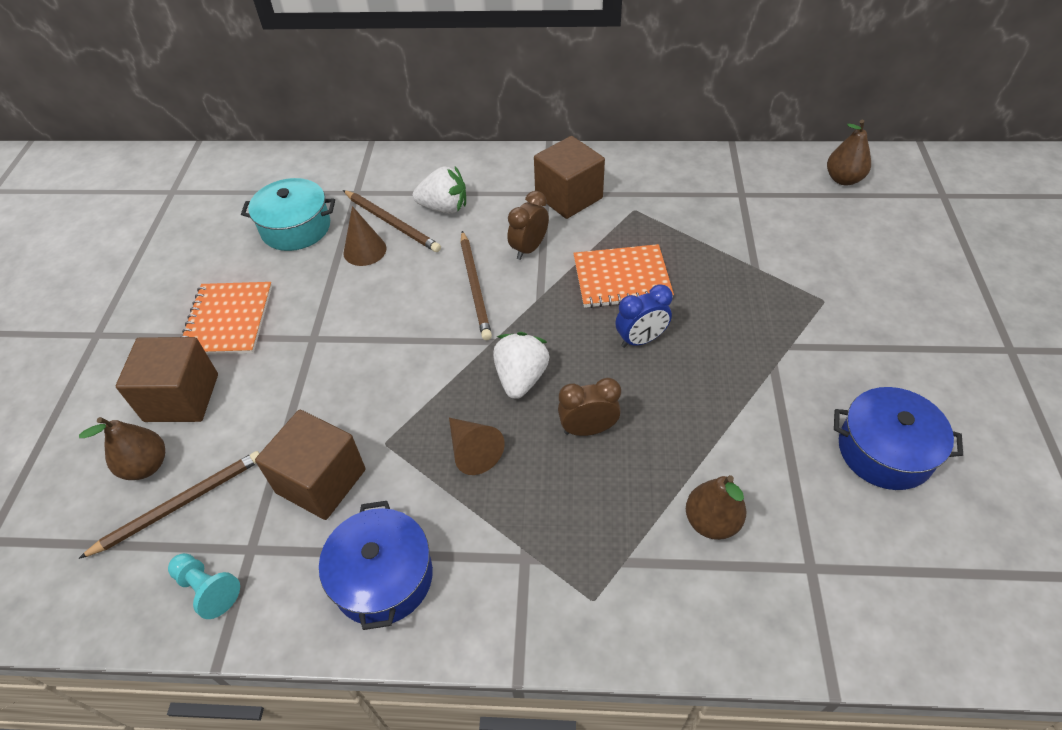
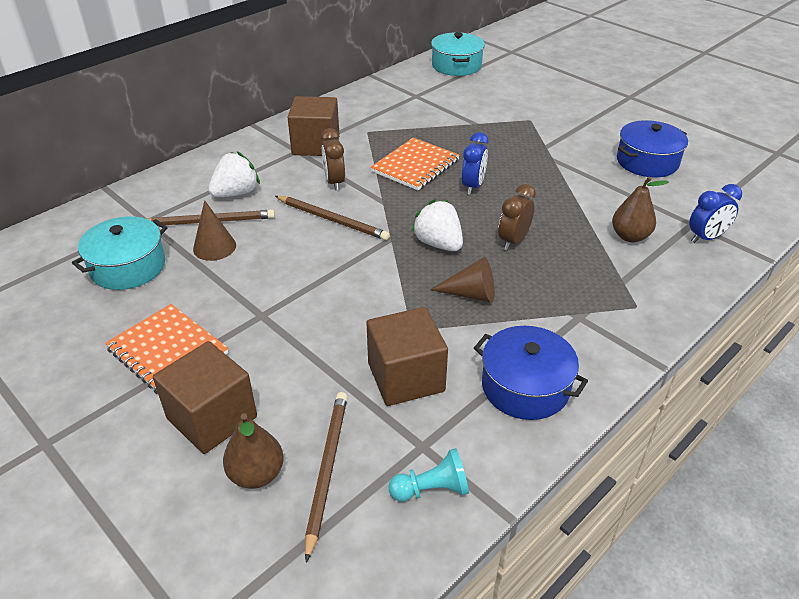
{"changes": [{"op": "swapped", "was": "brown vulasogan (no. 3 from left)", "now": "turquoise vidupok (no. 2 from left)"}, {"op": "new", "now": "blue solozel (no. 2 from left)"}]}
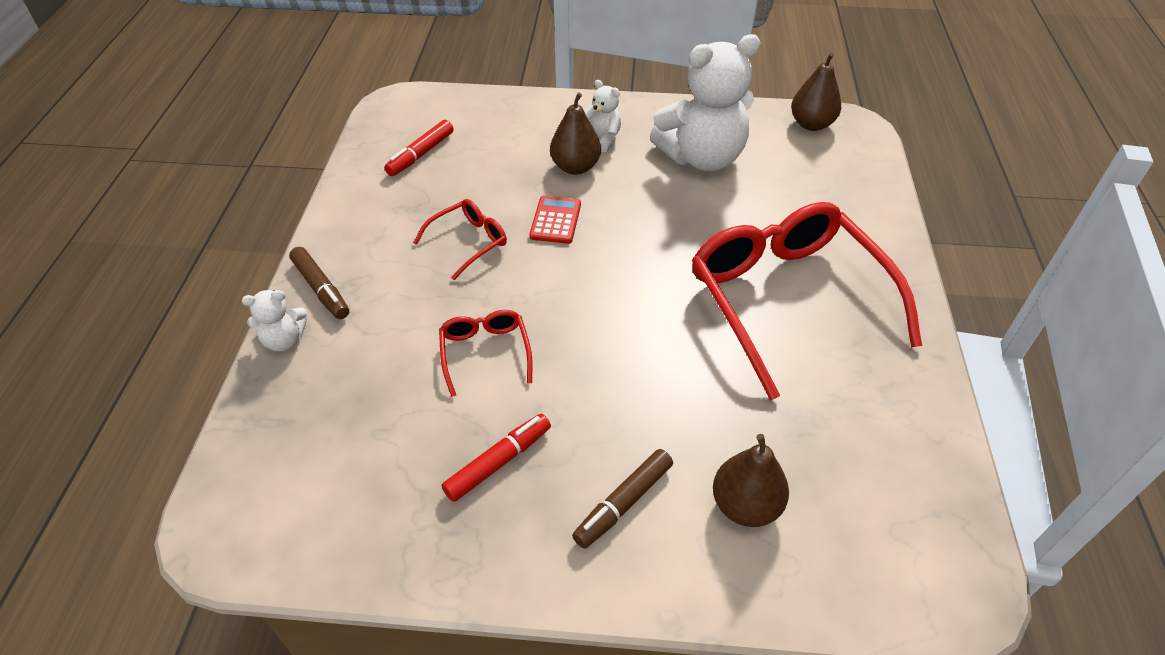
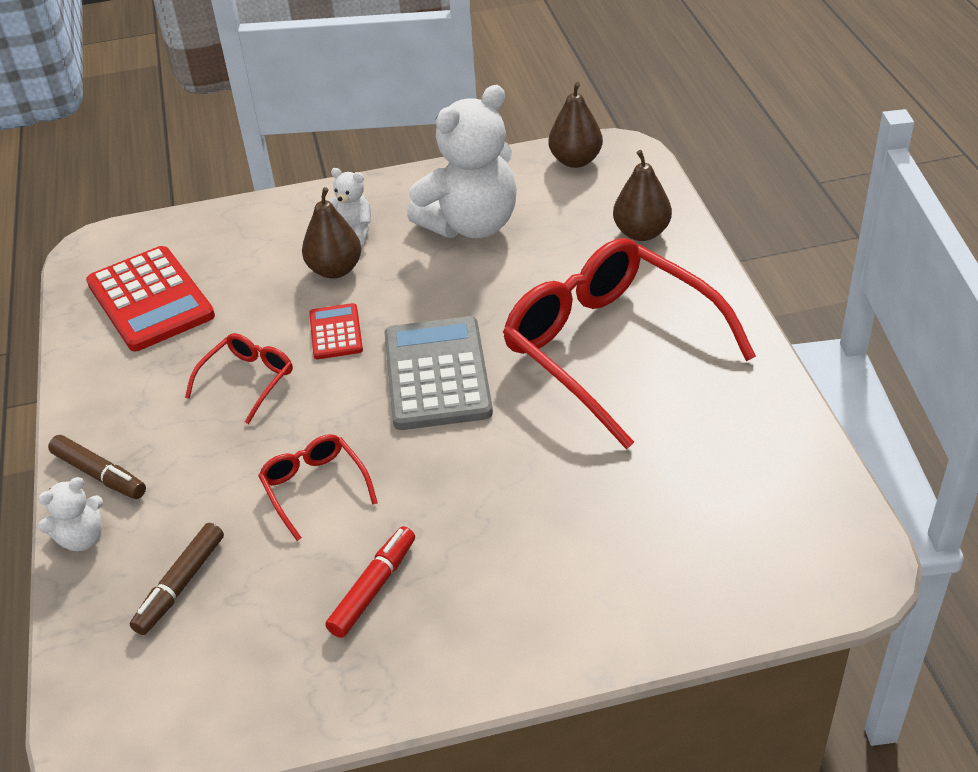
{"changes": [{"op": "swapped", "was": "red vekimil (no. 1 from left)", "now": "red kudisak (no. 1 from left)"}, {"op": "shifted", "was": "brown vekimil (no. 2 from left)"}, {"op": "new", "now": "grey kudisak"}, {"op": "shifted", "was": "brown vulasogan (no. 2 from left in the first image)", "now": "brown vulasogan (no. 3 from left)"}]}
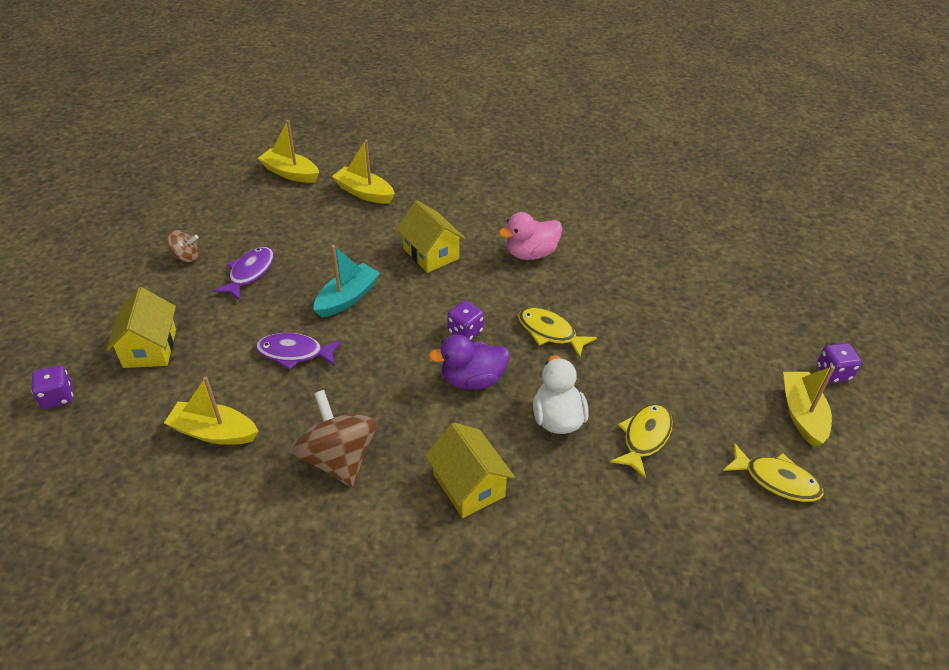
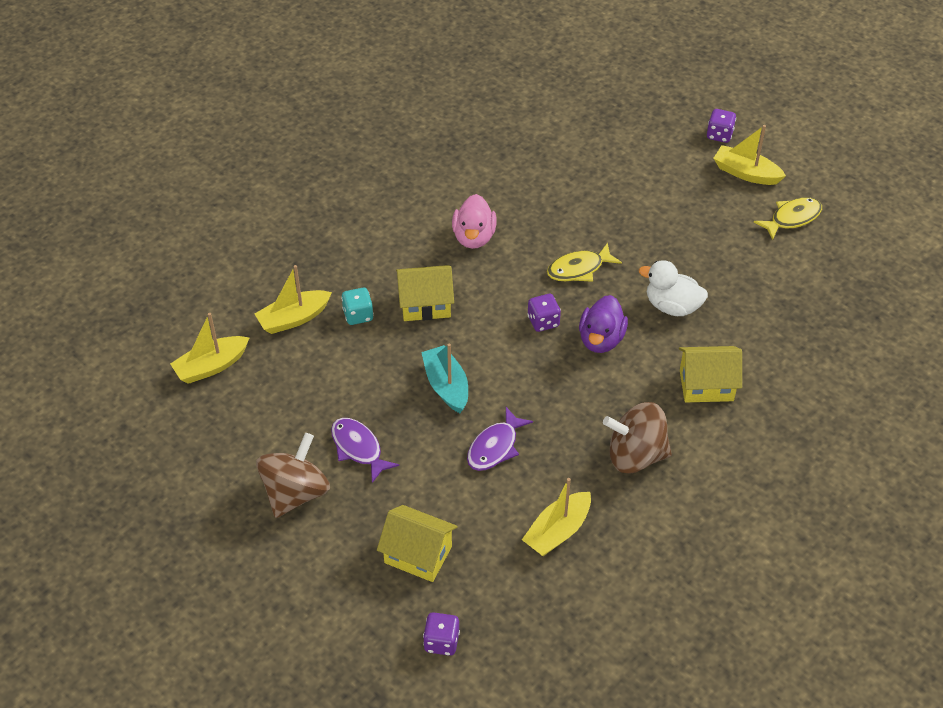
{"changes": [{"op": "scaled", "was": "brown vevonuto (no. 1 from left)", "ratio": 1.89}, {"op": "new", "now": "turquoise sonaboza"}, {"op": "gone", "was": "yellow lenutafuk (no. 2 from left)"}]}
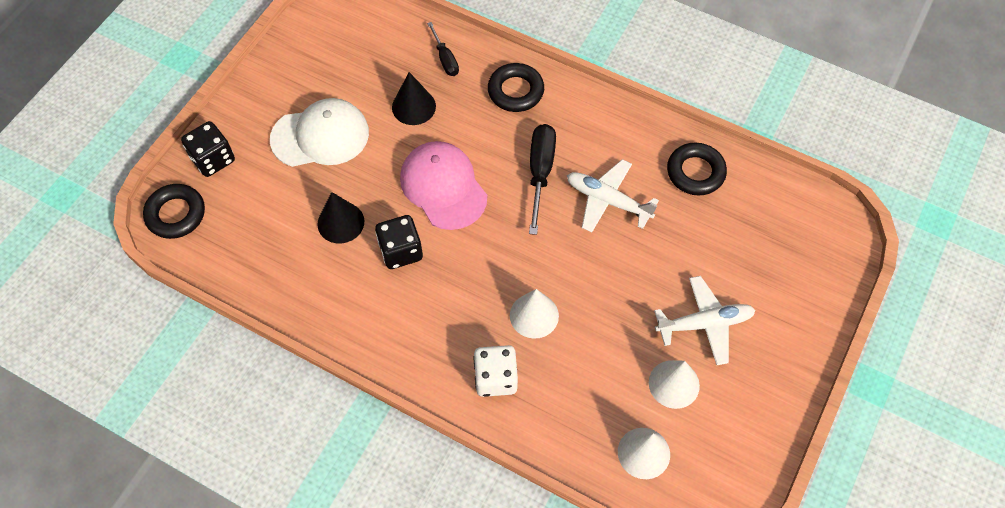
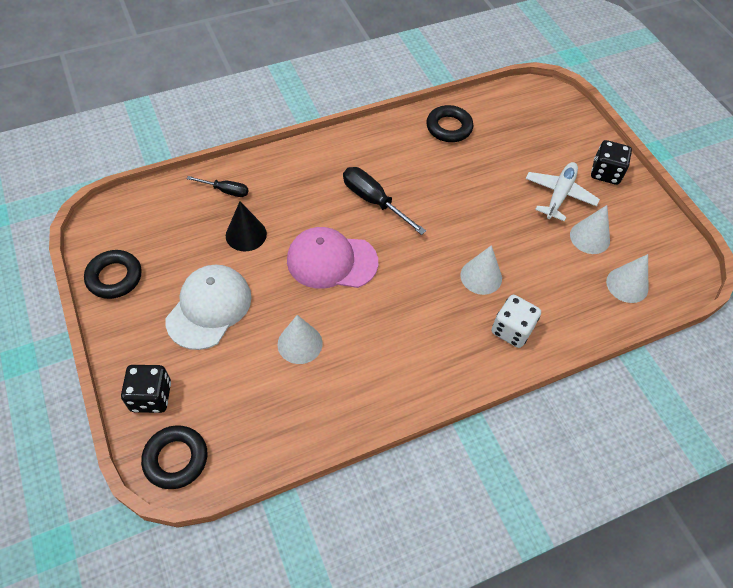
{"changes": [{"op": "shifted", "was": "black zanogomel (no. 2 from left in the first image)", "now": "black zanogomel (no. 1 from left)"}, {"op": "repainted", "was": "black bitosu (no. 1 from left)", "now": "white bitosu (no. 1 from left)"}, {"op": "shifted", "was": "black sonaboza (no. 2 from left)"}, {"op": "gone", "was": "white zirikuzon (no. 1 from left)"}]}
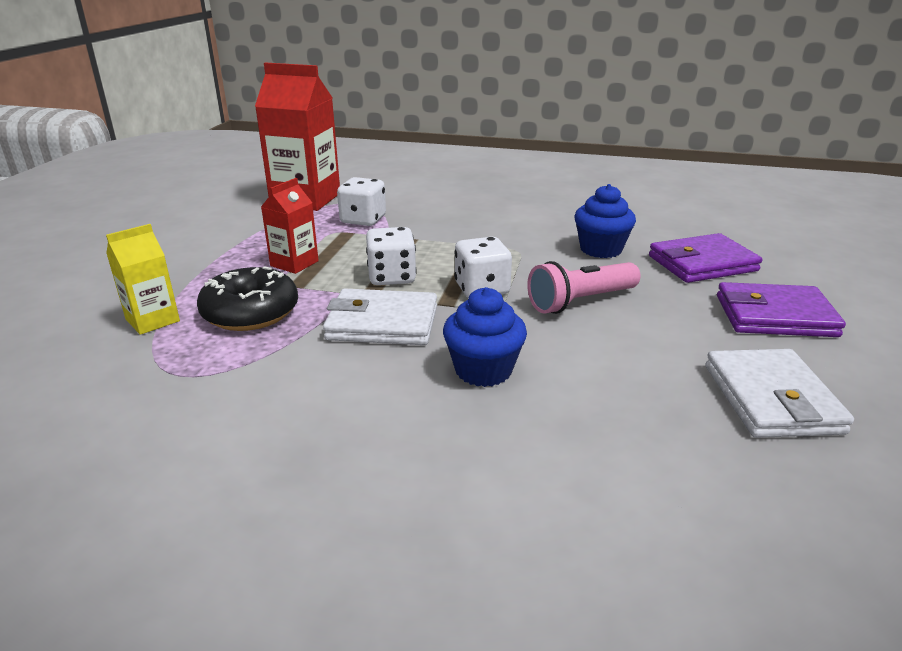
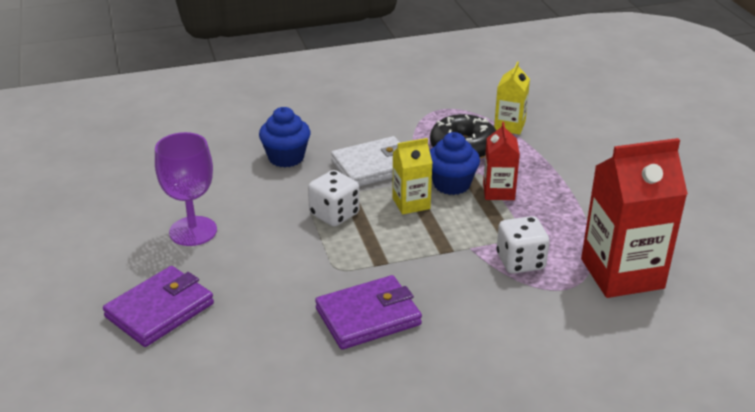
{"changes": [{"op": "new", "now": "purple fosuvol"}, {"op": "shifted", "was": "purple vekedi (no. 2 from left)"}, {"op": "swapped", "was": "white sonaboza (no. 2 from left)", "now": "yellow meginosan (no. 1 from left)"}, {"op": "shifted", "was": "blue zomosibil (no. 2 from left)"}, {"op": "gone", "was": "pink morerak"}, {"op": "gone", "was": "white vekedi (no. 2 from left)"}]}
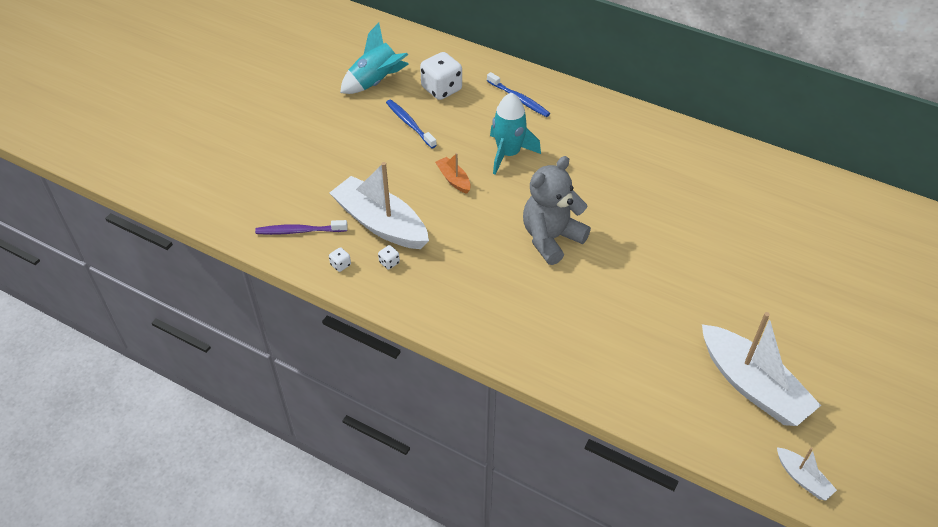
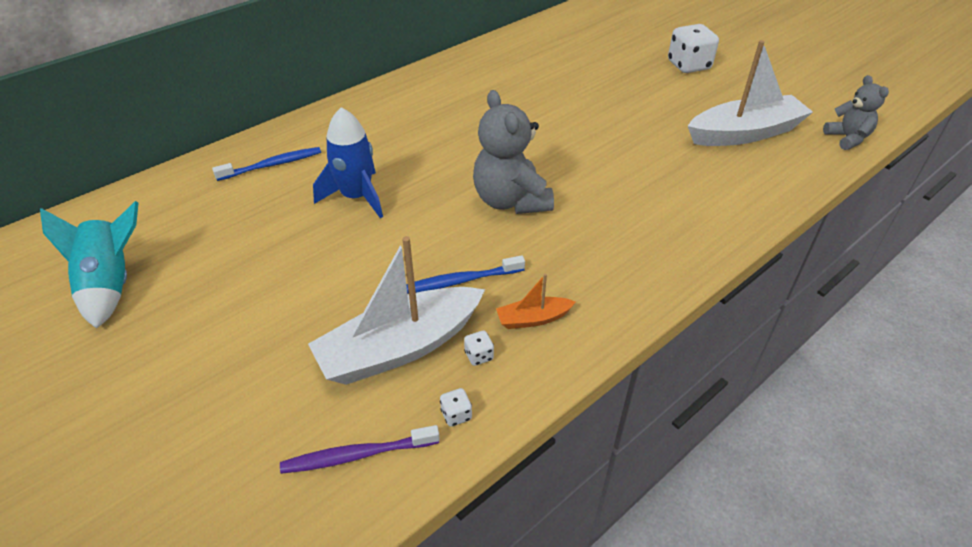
{"changes": [{"op": "rotated", "was": "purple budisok", "clockwise": 60}, {"op": "repainted", "was": "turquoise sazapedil (no. 2 from left)", "now": "blue sazapedil"}, {"op": "shifted", "was": "blue budisok (no. 1 from left in the first image)", "now": "blue budisok (no. 2 from left)"}, {"op": "shifted", "was": "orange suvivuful"}, {"op": "shifted", "was": "white sonaboza (no. 3 from left)"}, {"op": "swapped", "was": "white suvivuful (no. 3 from left)", "now": "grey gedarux (no. 2 from left)"}]}
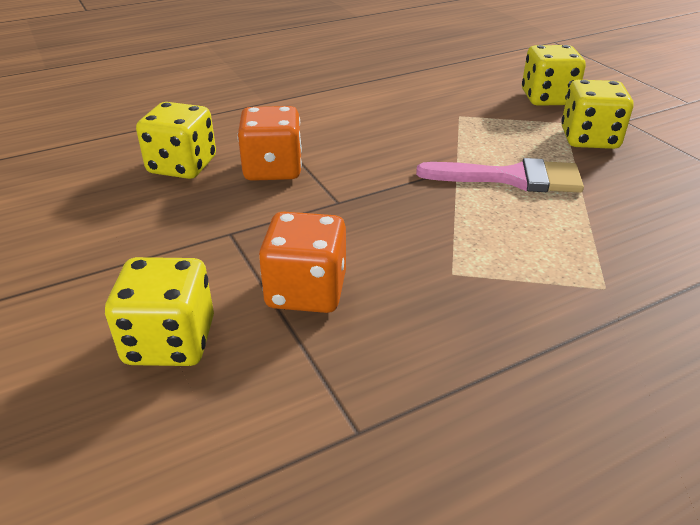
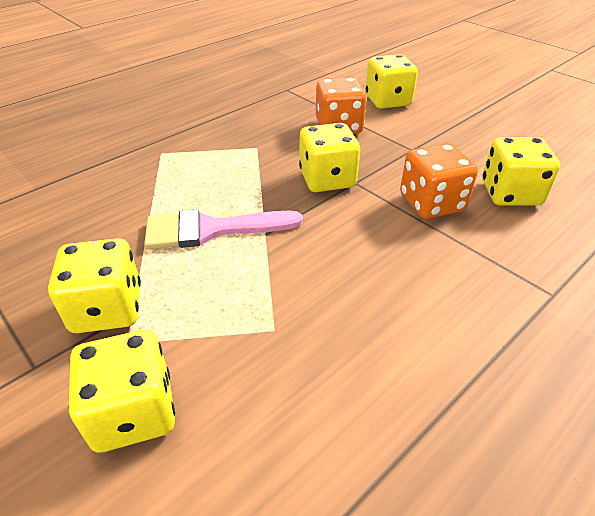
{"changes": [{"op": "new", "now": "yellow sonaboza (no. 3 from left)"}]}
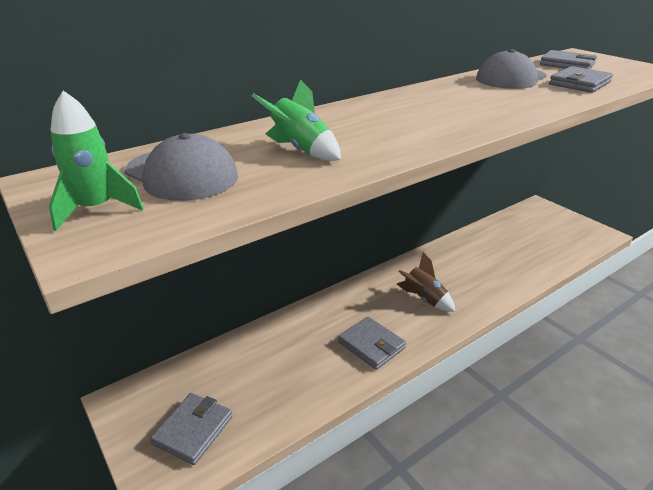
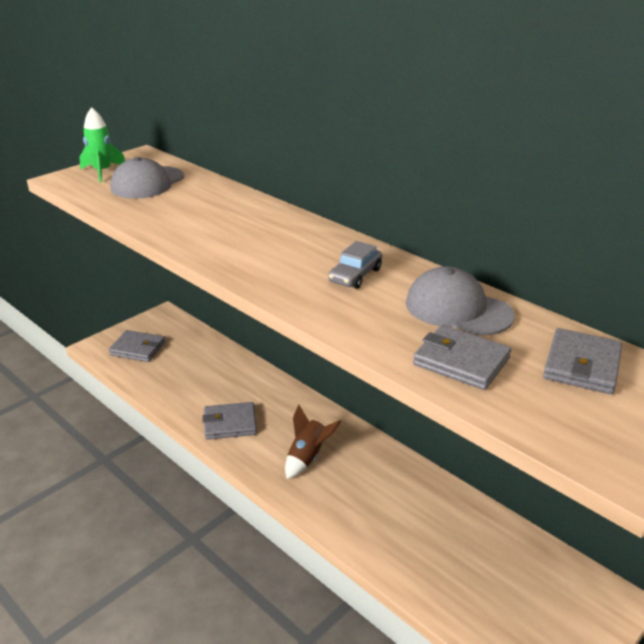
{"changes": [{"op": "rotated", "was": "grey vekedi (no. 2 from left)", "clockwise": 45}, {"op": "new", "now": "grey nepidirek"}, {"op": "gone", "was": "green sazapedil (no. 2 from left)"}]}
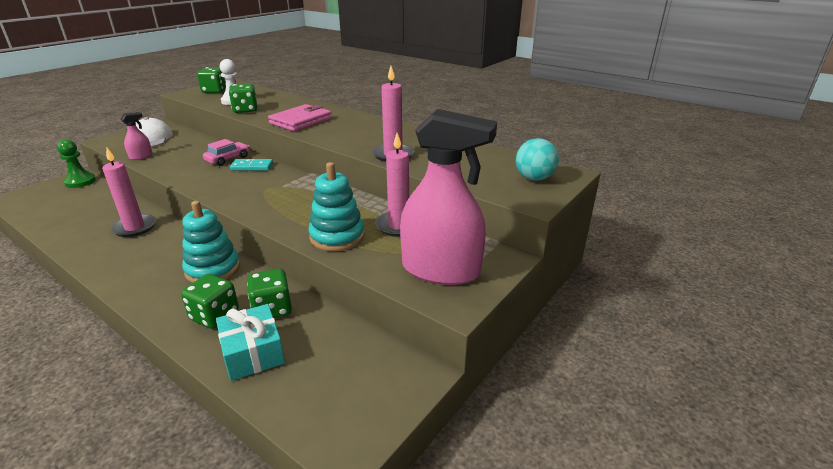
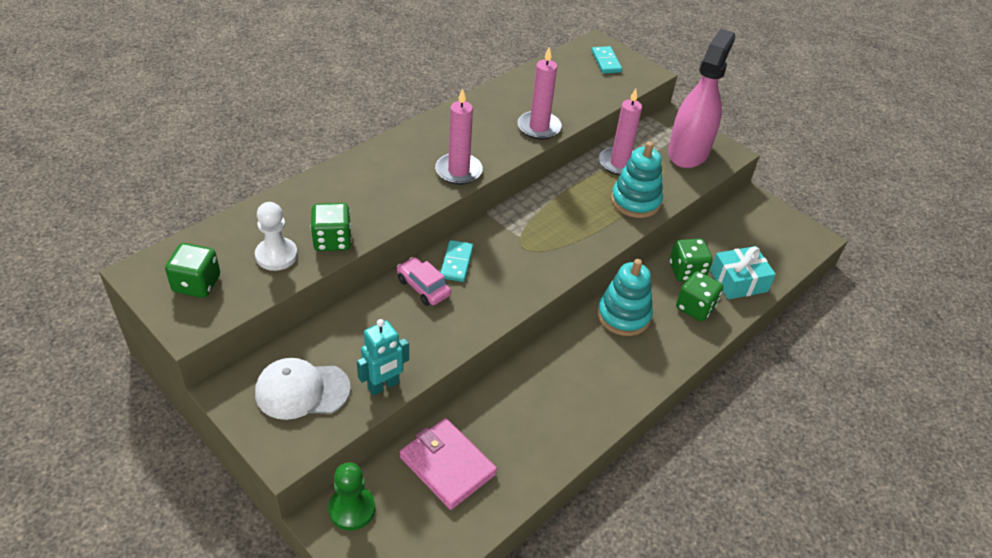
{"changes": [{"op": "swapped", "was": "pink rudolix (no. 1 from left)", "now": "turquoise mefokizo"}, {"op": "shifted", "was": "pink vekedi"}, {"op": "shifted", "was": "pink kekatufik (no. 1 from left)"}, {"op": "swapped", "was": "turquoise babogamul", "now": "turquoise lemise (no. 2 from left)"}]}
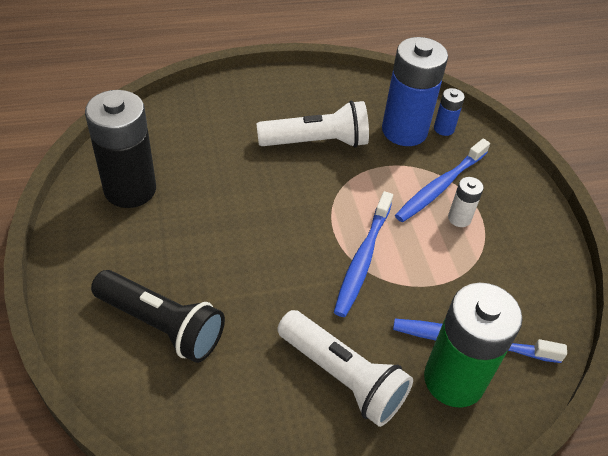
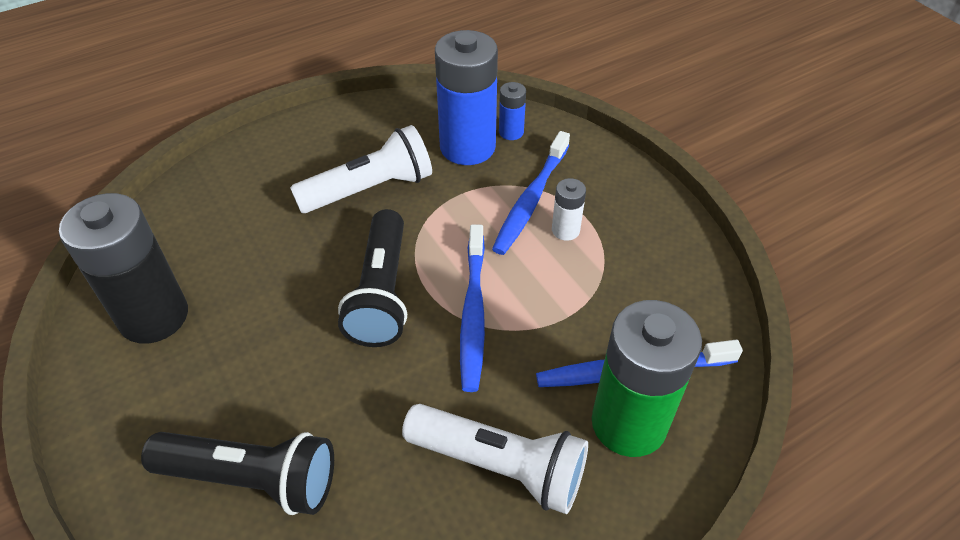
{"changes": [{"op": "new", "now": "black morerak (no. 2 from left)"}]}
